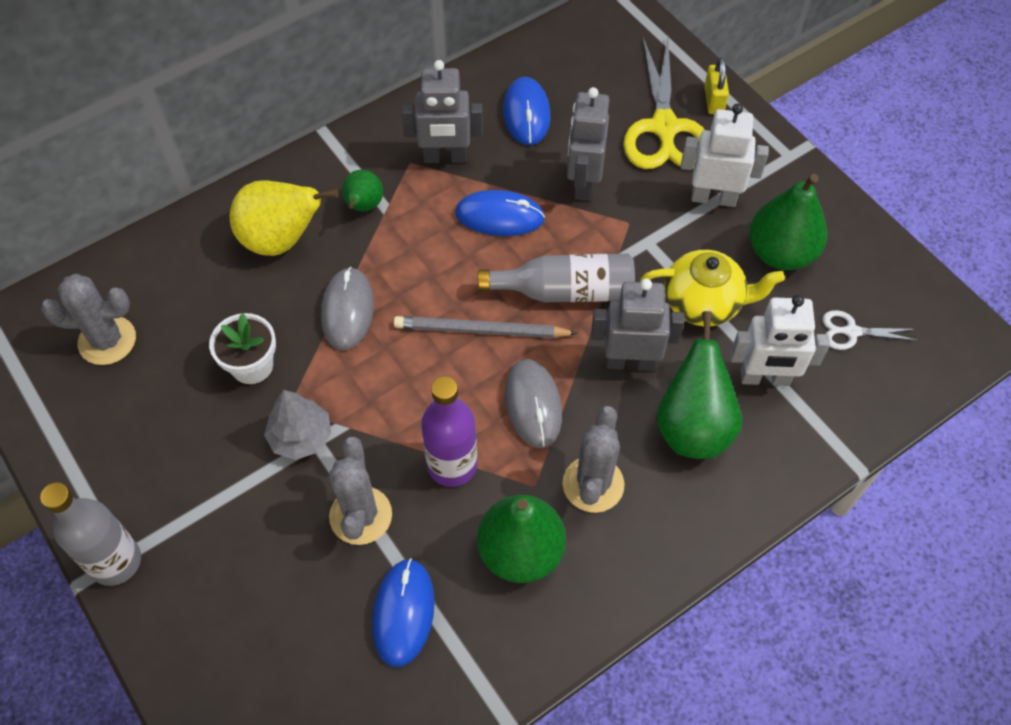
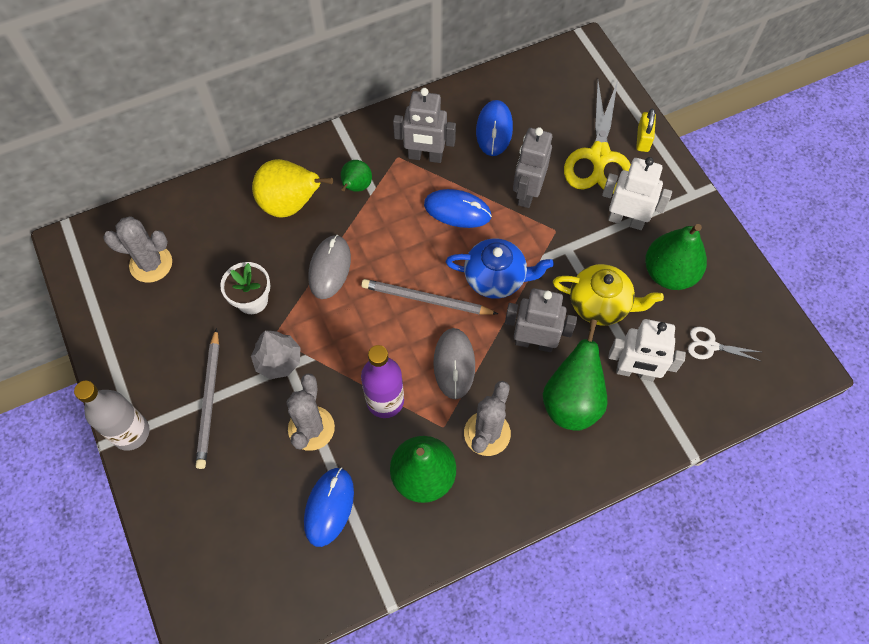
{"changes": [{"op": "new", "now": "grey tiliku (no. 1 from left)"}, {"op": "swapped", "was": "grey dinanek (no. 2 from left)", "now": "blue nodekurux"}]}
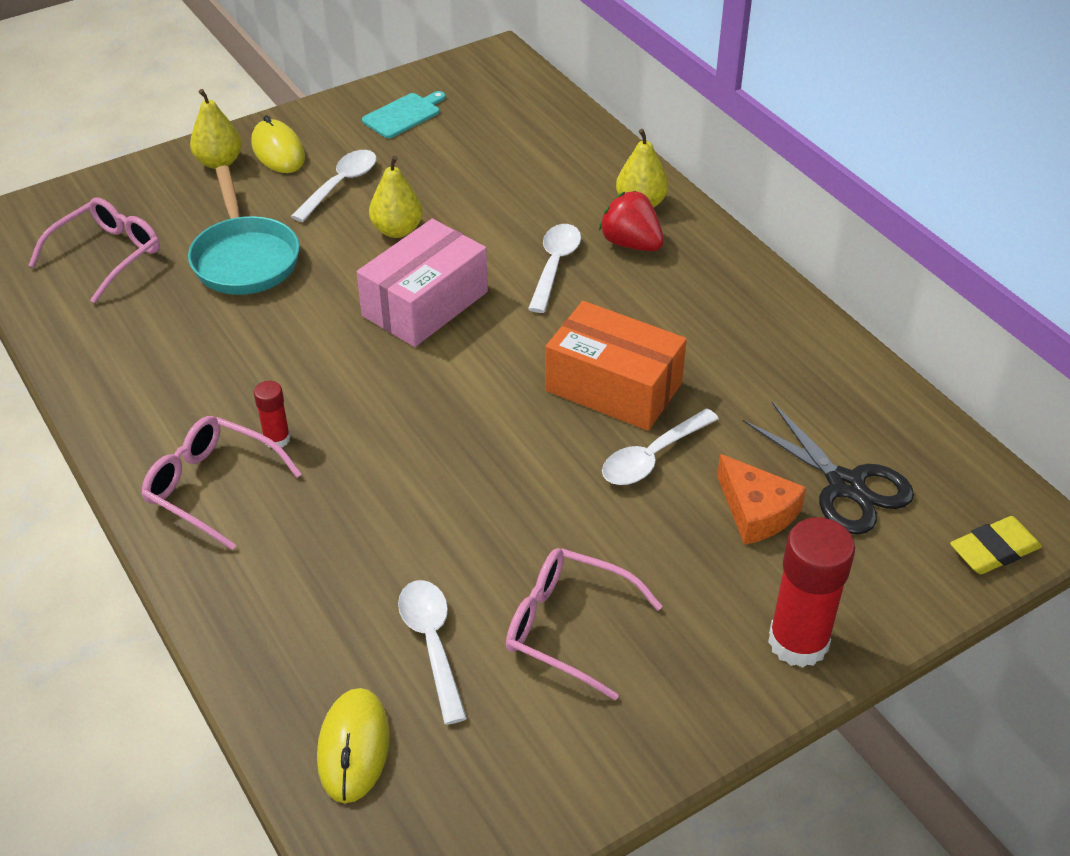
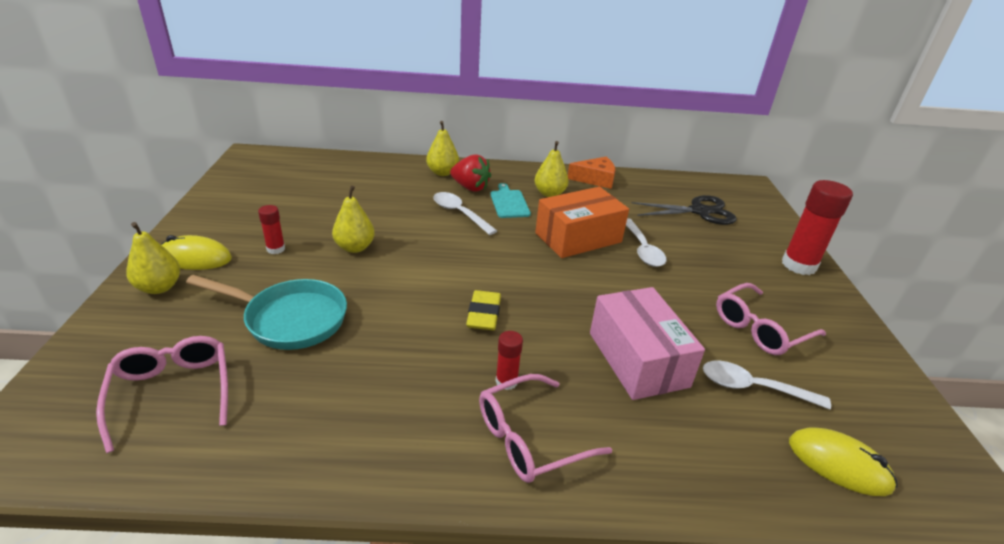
{"changes": [{"op": "swapped", "was": "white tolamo (no. 1 from left)", "now": "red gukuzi (no. 1 from left)"}, {"op": "rotated", "was": "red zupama", "clockwise": -135}, {"op": "shifted", "was": "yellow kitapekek"}, {"op": "shifted", "was": "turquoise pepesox"}, {"op": "new", "now": "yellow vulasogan (no. 4 from left)"}, {"op": "shifted", "was": "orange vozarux"}, {"op": "shifted", "was": "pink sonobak"}]}
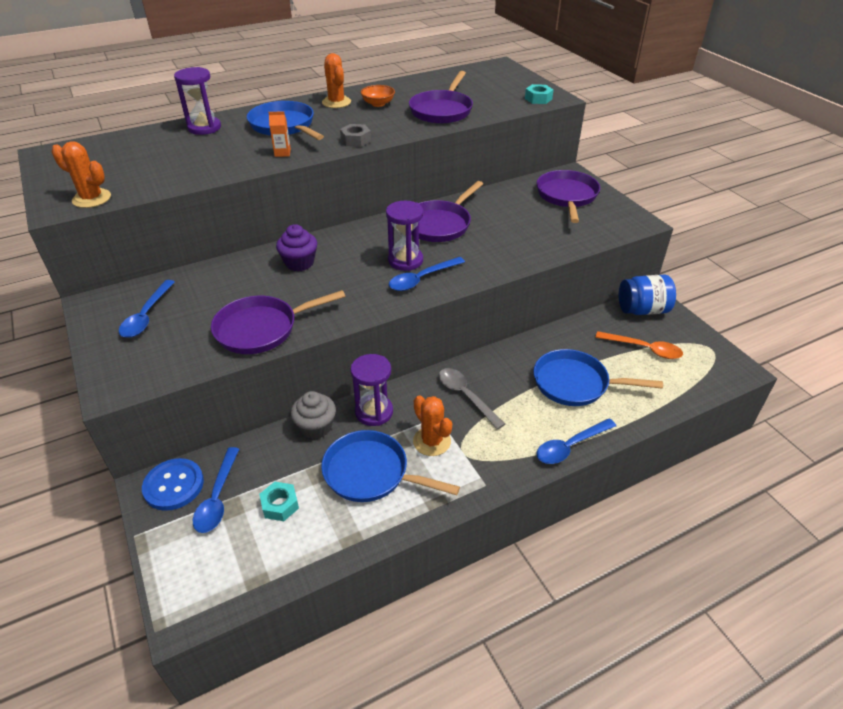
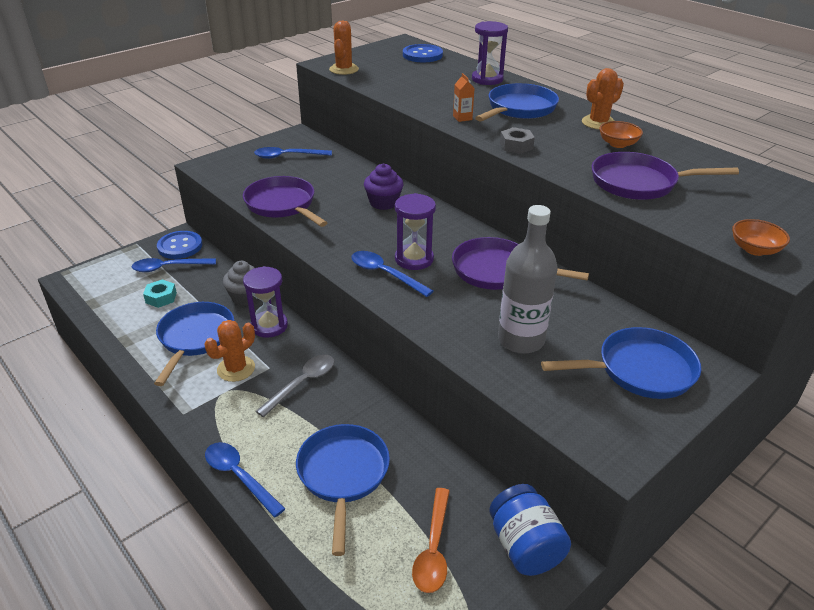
{"changes": [{"op": "new", "now": "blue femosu (no. 2 from left)"}, {"op": "new", "now": "grey dinanek"}, {"op": "repainted", "was": "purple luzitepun (no. 4 from left)", "now": "blue luzitepun (no. 4 from left)"}, {"op": "swapped", "was": "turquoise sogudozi (no. 2 from left)", "now": "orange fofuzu (no. 2 from left)"}]}
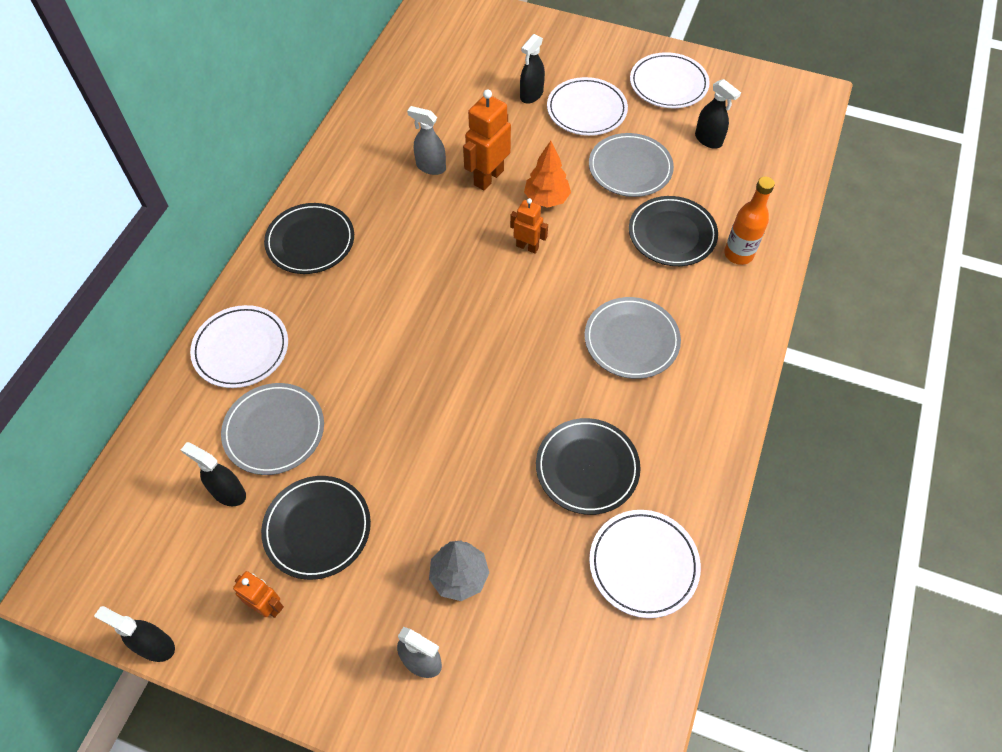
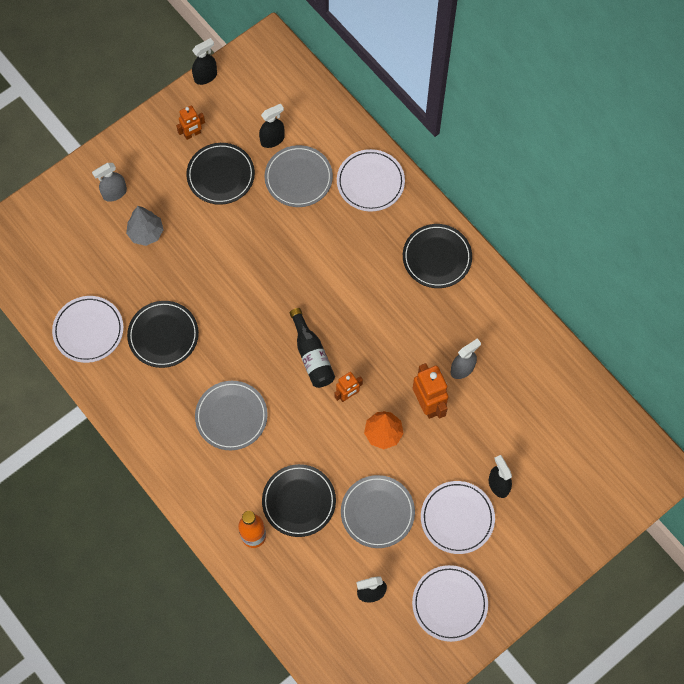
{"changes": [{"op": "new", "now": "black dinanek"}]}
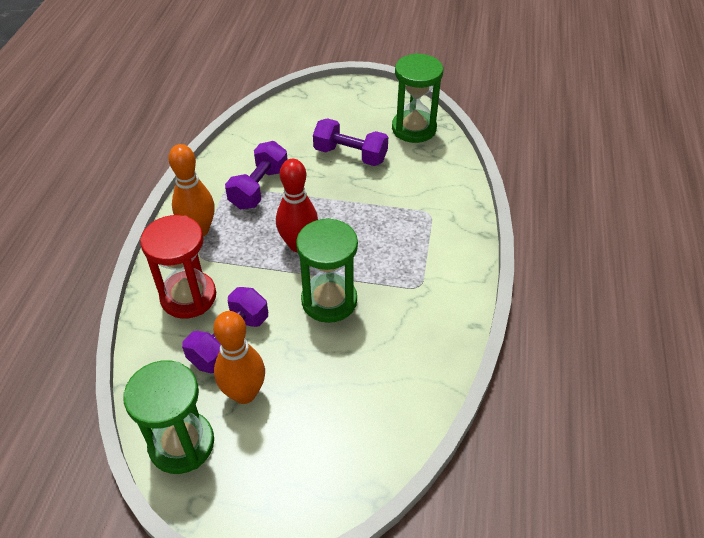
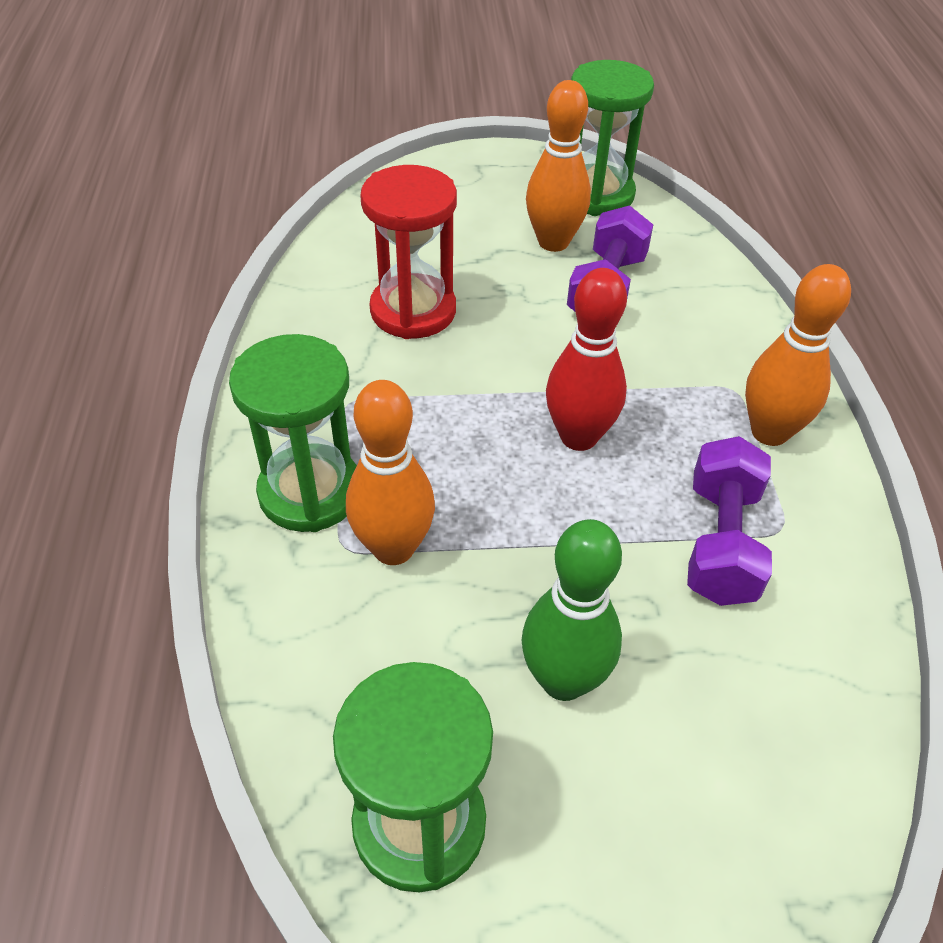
{"changes": [{"op": "shifted", "was": "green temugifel (no. 2 from left in the first image)", "now": "green temugifel (no. 1 from left)"}, {"op": "new", "now": "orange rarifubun (no. 1 from left)"}, {"op": "shifted", "was": "red temugifel"}, {"op": "swapped", "was": "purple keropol (no. 3 from left)", "now": "green rarifubun"}]}
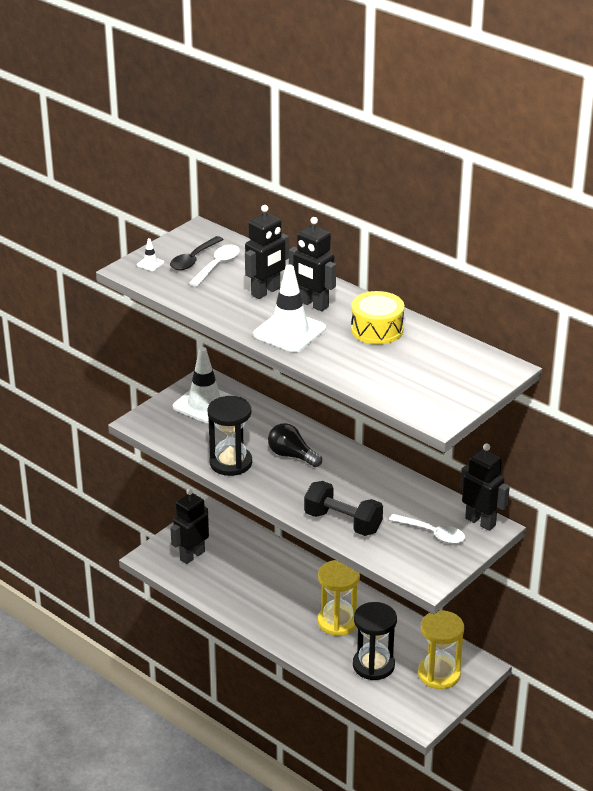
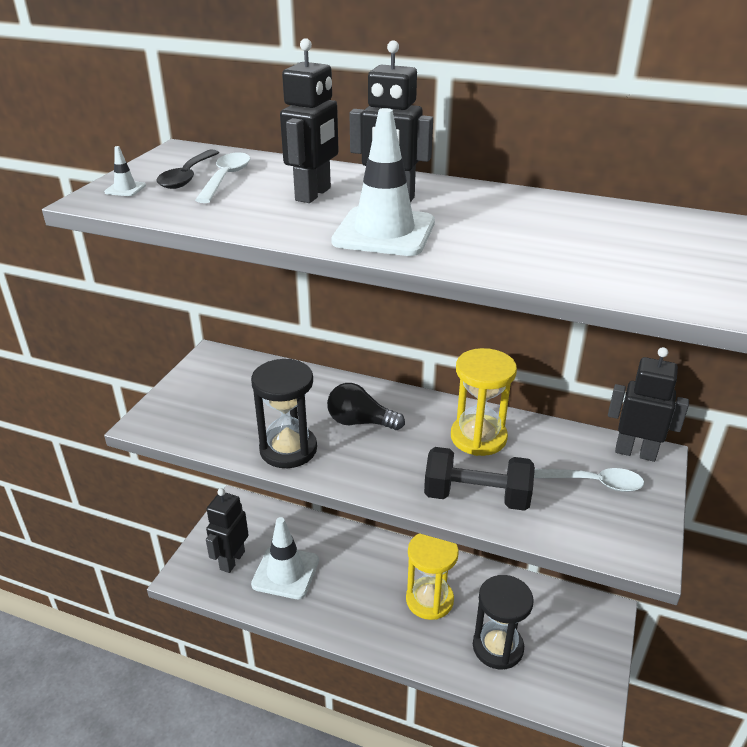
{"changes": [{"op": "shifted", "was": "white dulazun (no. 2 from left)"}, {"op": "shifted", "was": "yellow temugifel (no. 2 from left)"}, {"op": "gone", "was": "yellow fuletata"}]}
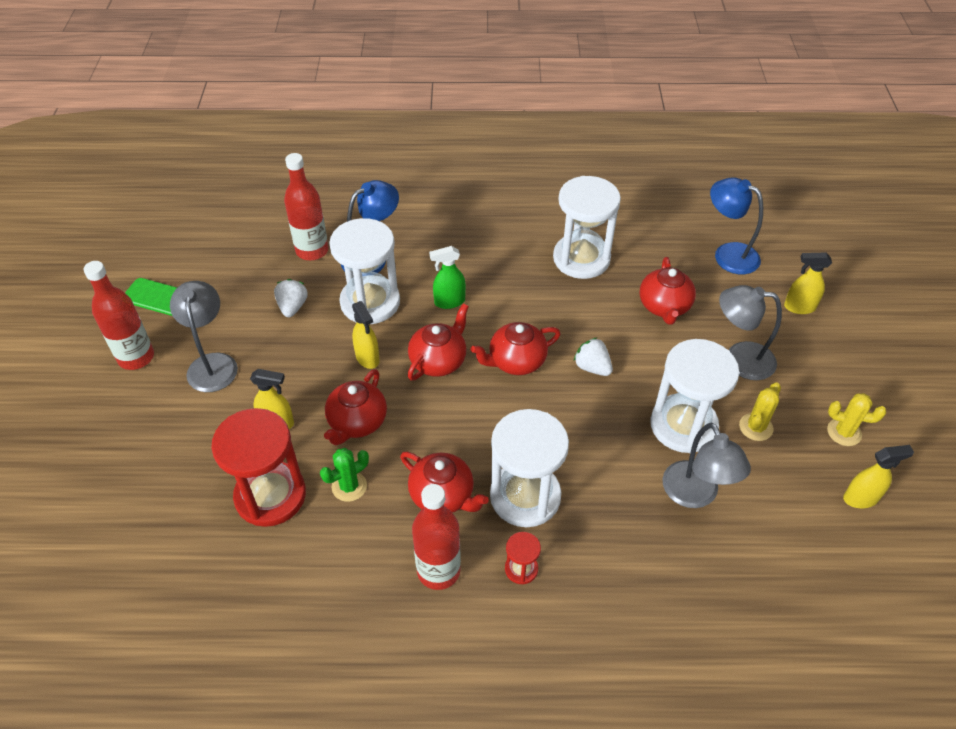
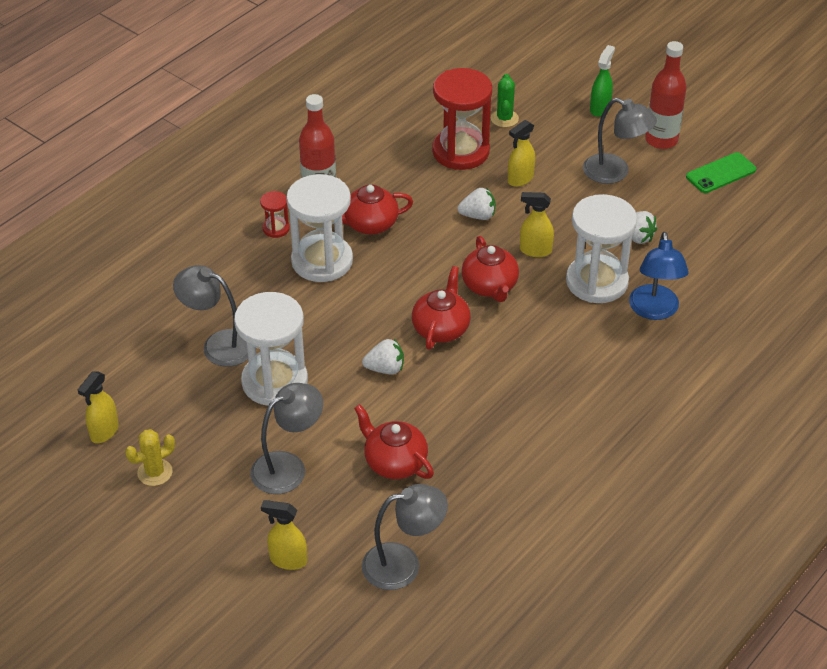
{"changes": [{"op": "rotated", "was": "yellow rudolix (no. 3 from left in the first image)", "clockwise": -120}, {"op": "repainted", "was": "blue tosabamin (no. 2 from left)", "now": "grey tosabamin (no. 3 from left)"}, {"op": "swapped", "was": "red nodekurux (no. 1 from left)", "now": "white zupama (no. 2 from left)"}, {"op": "shifted", "was": "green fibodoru"}, {"op": "shifted", "was": "green rudolix"}, {"op": "gone", "was": "red dinanek (no. 2 from left)"}, {"op": "gone", "was": "white temugifel (no. 3 from left)"}, {"op": "gone", "was": "yellow fibodoru (no. 1 from left)"}]}
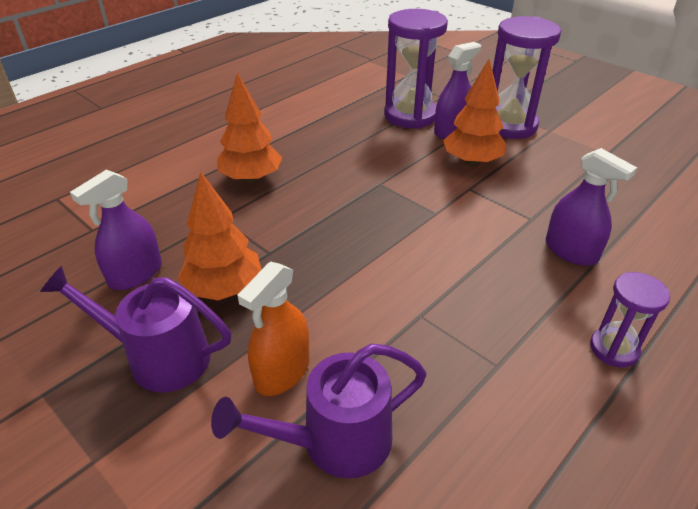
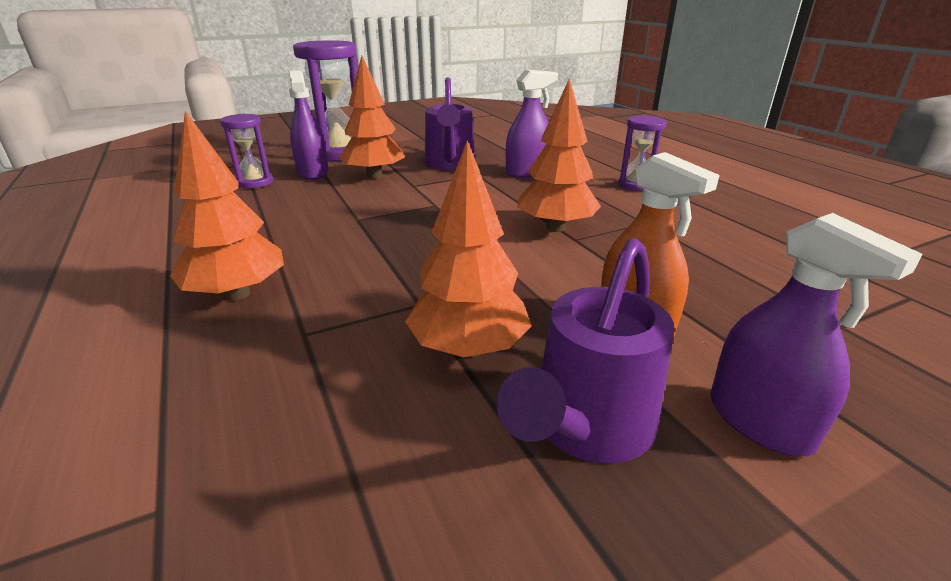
{"changes": [{"op": "scaled", "was": "purple temugifel (no. 1 from left)", "ratio": 0.55}, {"op": "shifted", "was": "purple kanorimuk (no. 2 from left in the first image)", "now": "purple kanorimuk (no. 1 from left)"}, {"op": "new", "now": "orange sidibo (no. 4 from left)"}, {"op": "shifted", "was": "purple rudolix (no. 1 from left in the first image)", "now": "purple rudolix (no. 3 from left)"}]}
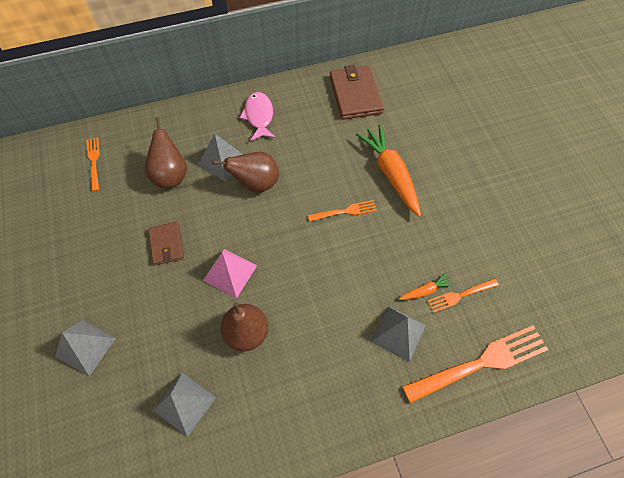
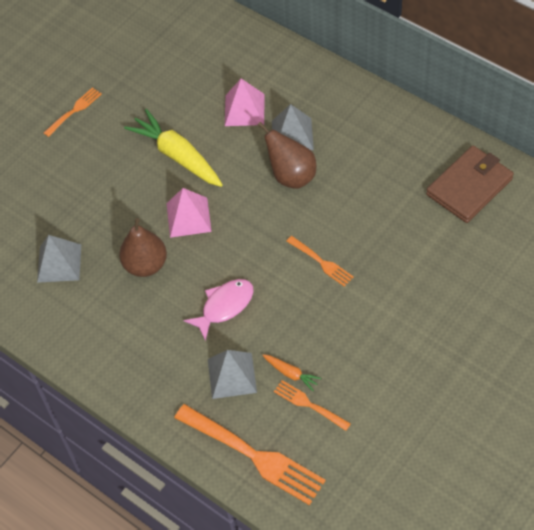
{"changes": [{"op": "shifted", "was": "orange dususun (no. 1 from left)"}, {"op": "swapped", "was": "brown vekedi (no. 1 from left)", "now": "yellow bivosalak"}, {"op": "shifted", "was": "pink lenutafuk"}, {"op": "swapped", "was": "brown vulasogan (no. 1 from left)", "now": "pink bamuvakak (no. 2 from left)"}, {"op": "gone", "was": "grey bamuvakak (no. 1 from left)"}, {"op": "gone", "was": "orange bivosalak (no. 1 from left)"}]}
